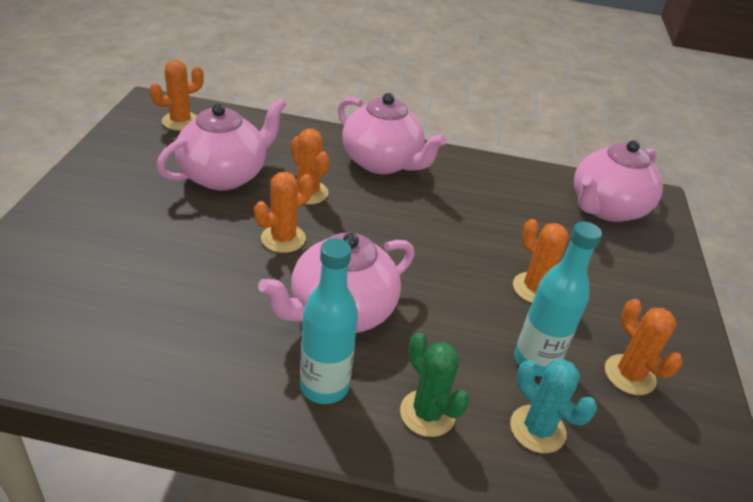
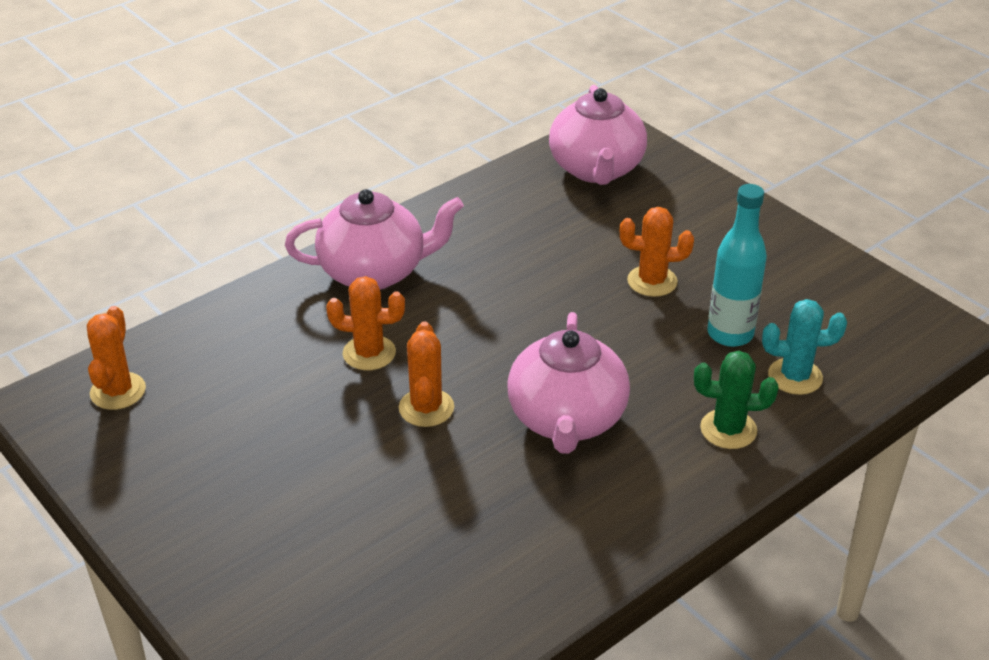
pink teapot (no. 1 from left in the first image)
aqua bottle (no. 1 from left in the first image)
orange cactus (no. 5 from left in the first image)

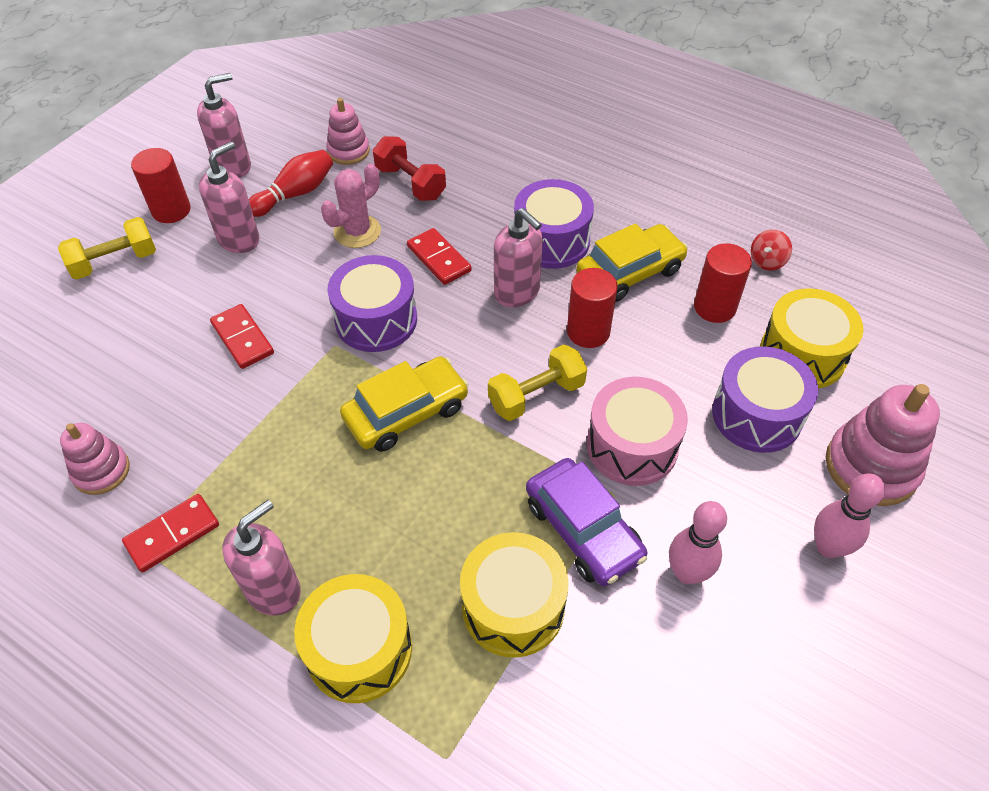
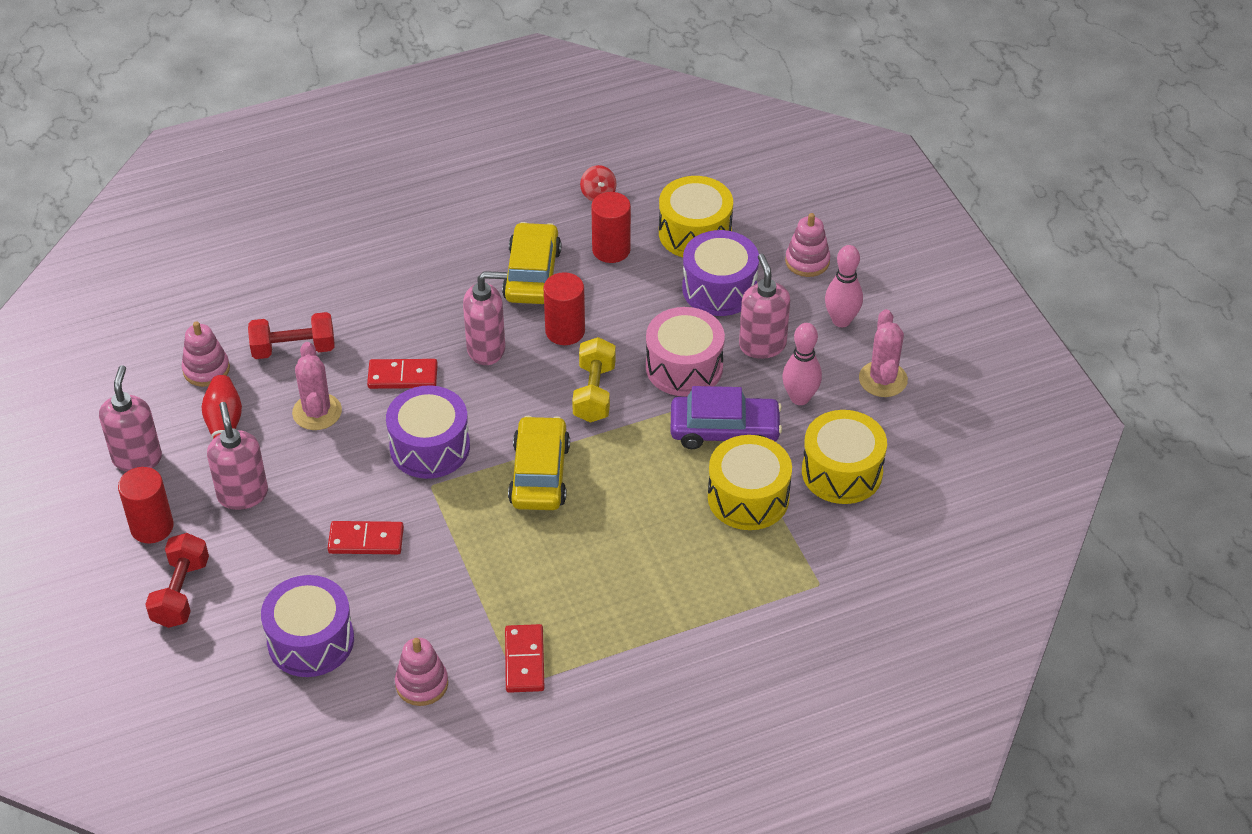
red hand weight (no. 1 from left)
pink soap dispenser (no. 4 from left)
bright yellow drum (no. 3 from left)
purple drum (no. 1 from left)
pink stacking rings (no. 3 from left)
pink cactus (no. 2 from left)

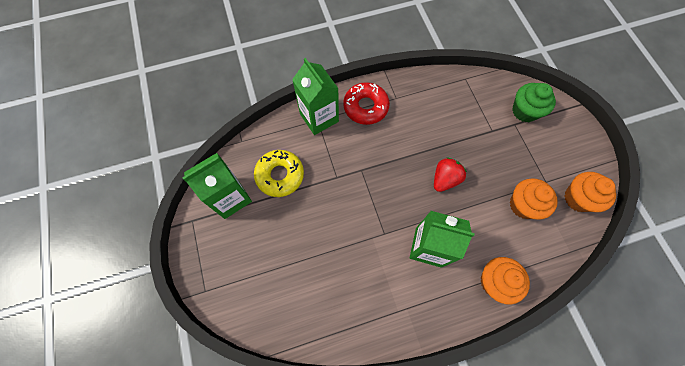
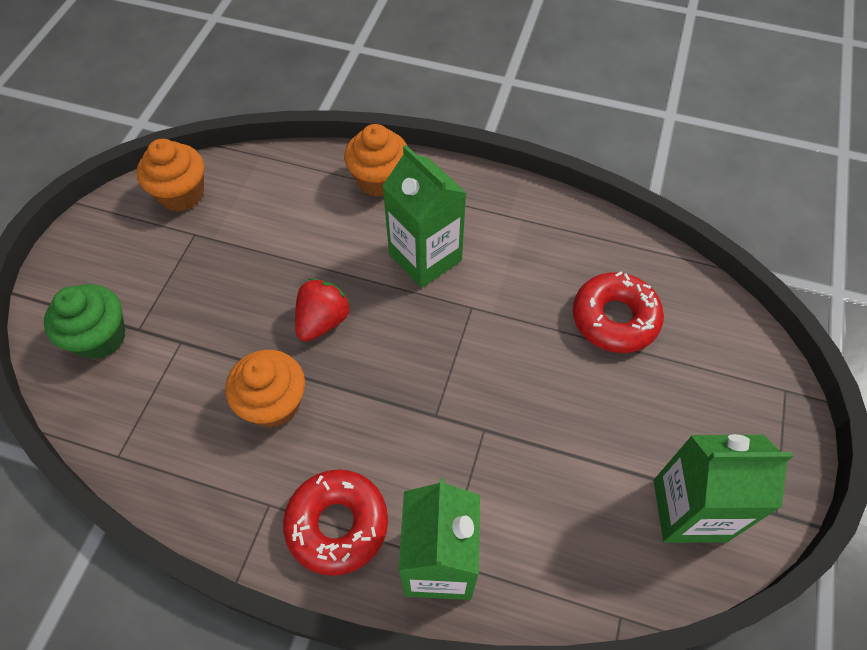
bright yellow glazed donut
red berry
orange fairy cake (no. 2 from left)
red glazed donut (no. 2 from left)

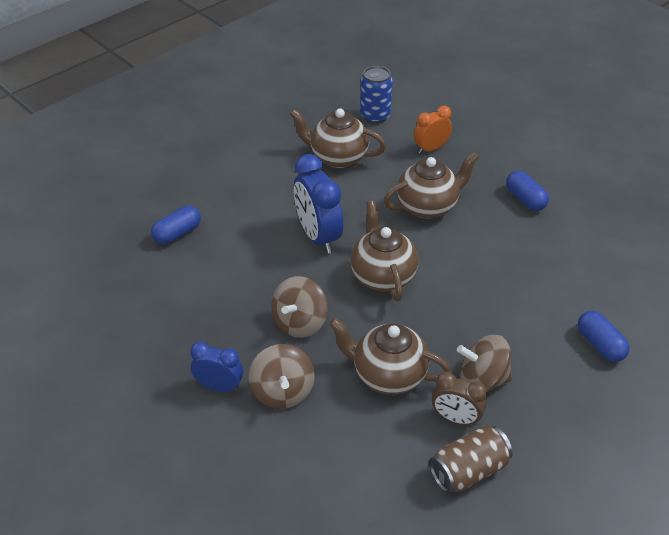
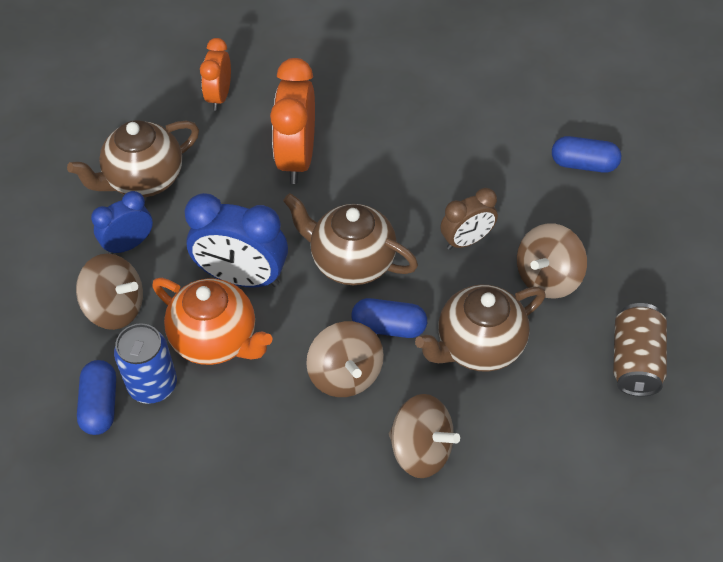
blue bedside clock (no. 1 from left)
blue can
orange bedside clock (no. 2 from left)
russet bedside clock
blue pill (no. 2 from left)
russet toy top (no. 1 from left)
orange teapot

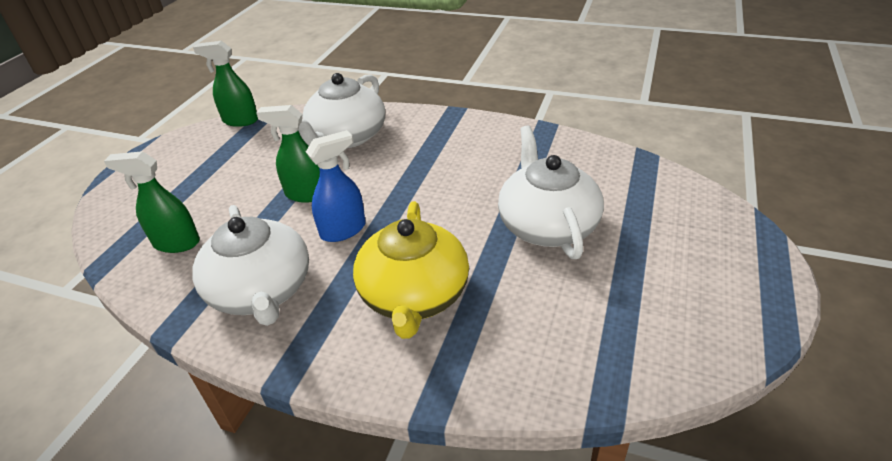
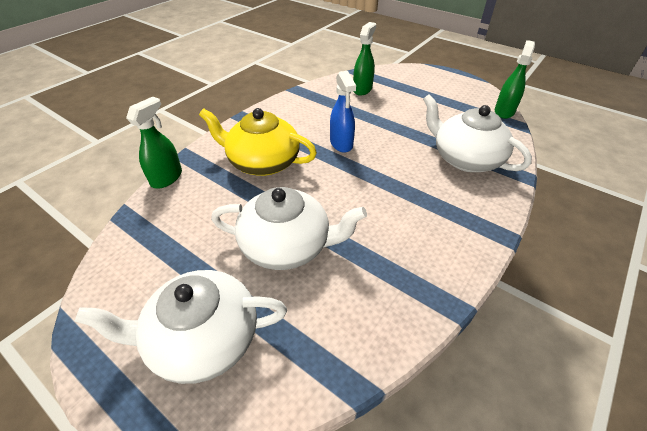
snow-white teapot (no. 1 from left)
leaf-green spray bottle (no. 1 from left)

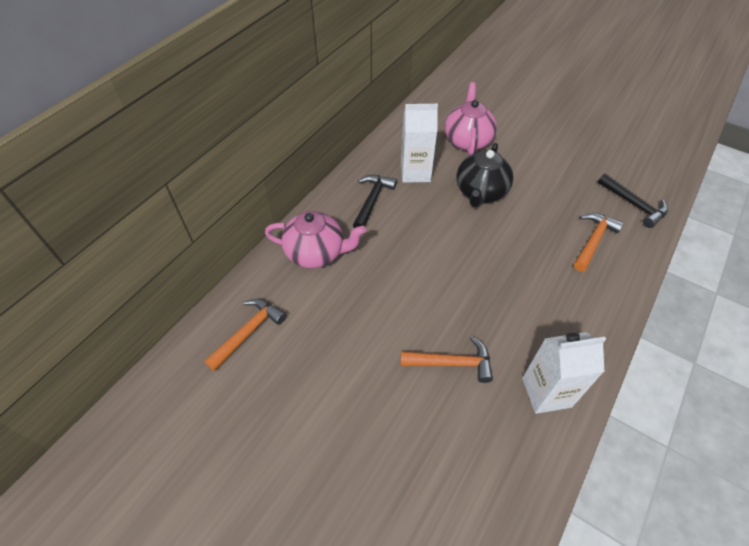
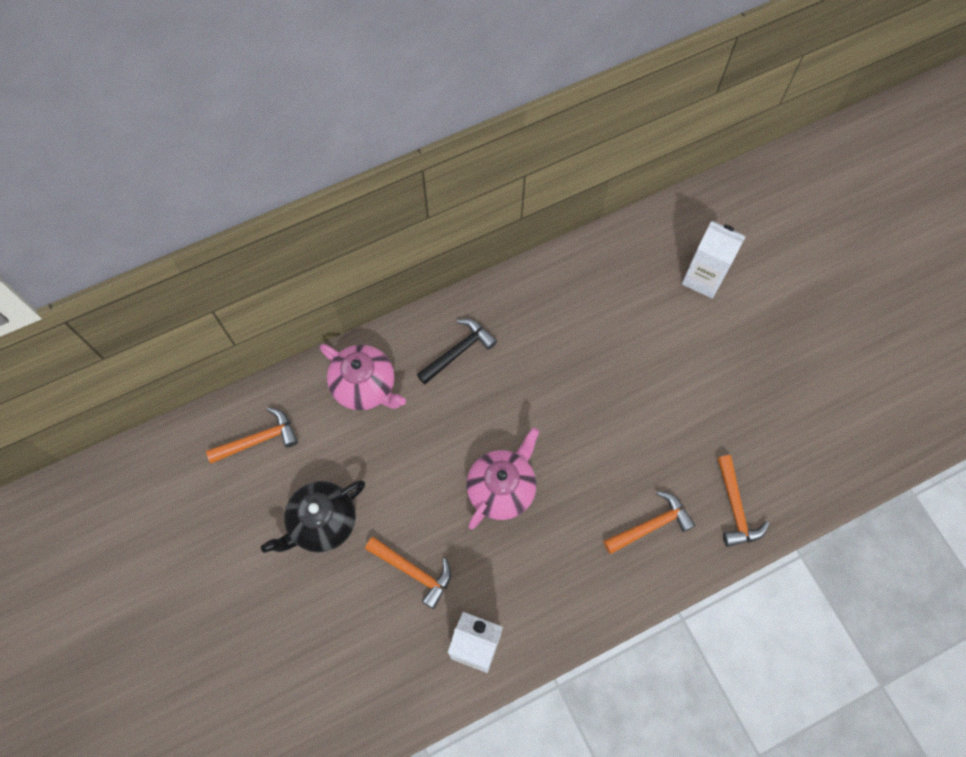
snow-white milk carton (no. 2 from left)
pink teapot (no. 2 from left)
ebony teapot
orange hammer (no. 4 from left)

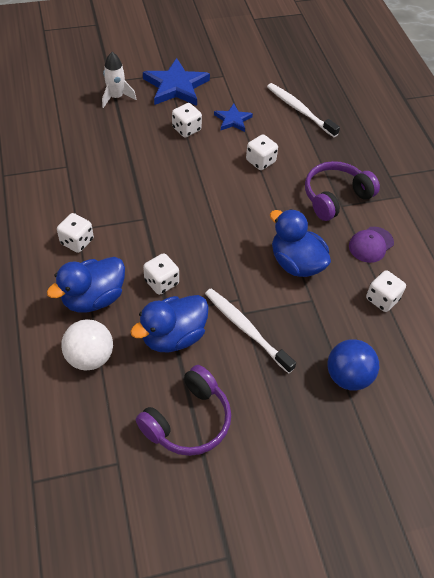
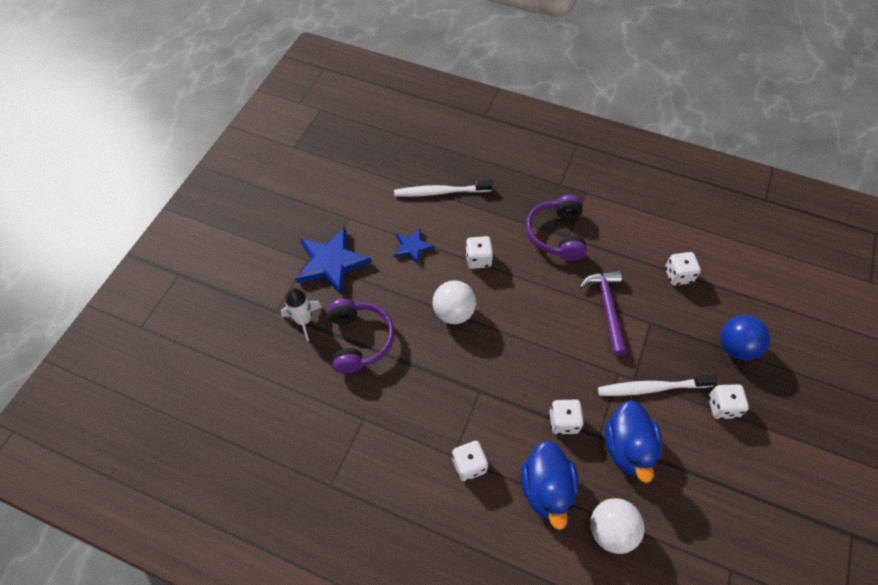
purple over-ear headphones (no. 1 from left)
snow-white game die (no. 5 from left)
purple hammer
purple baseball cap
snow-white sphere (no. 1 from left)

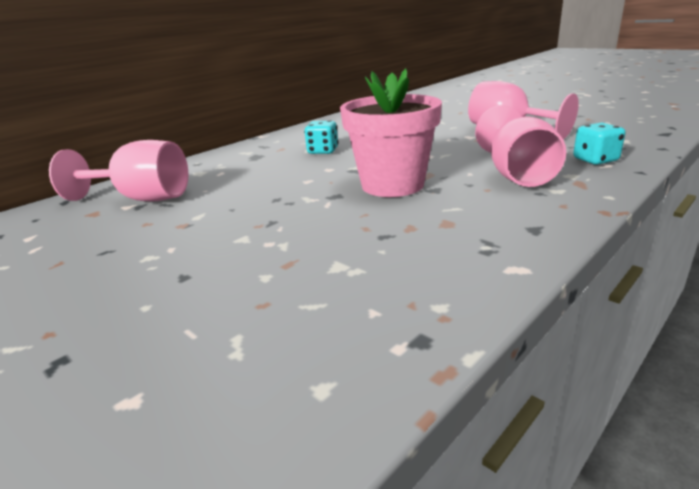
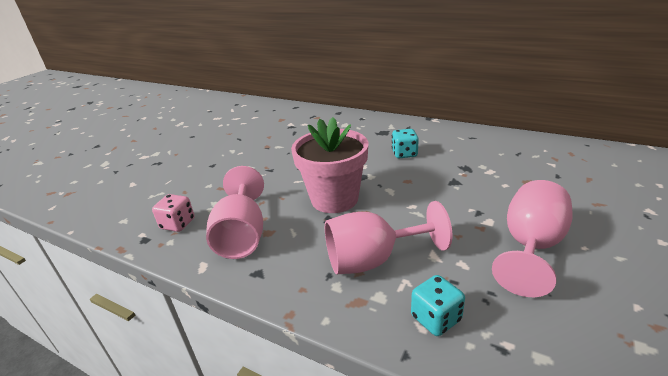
pink chalice (no. 1 from left)
pink game die

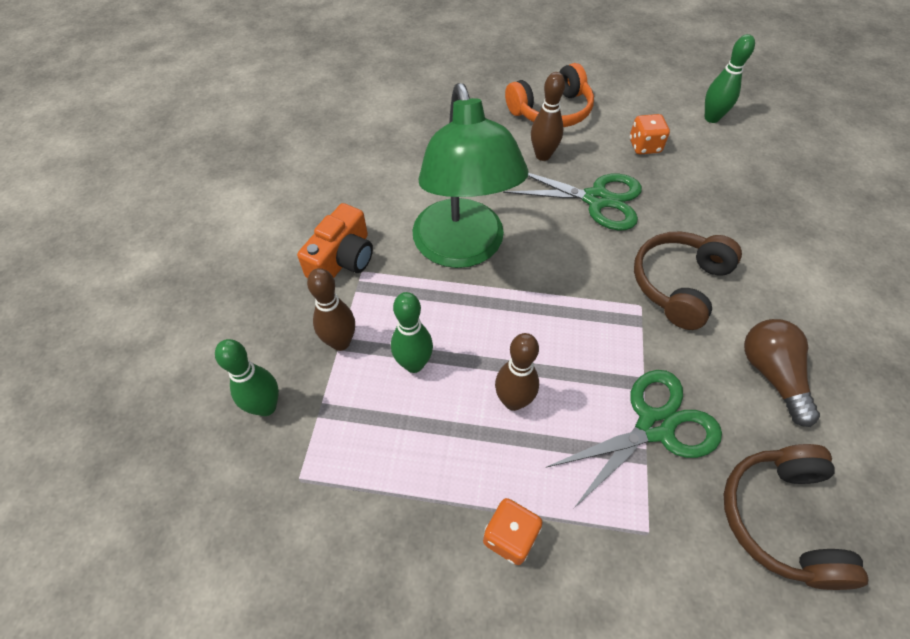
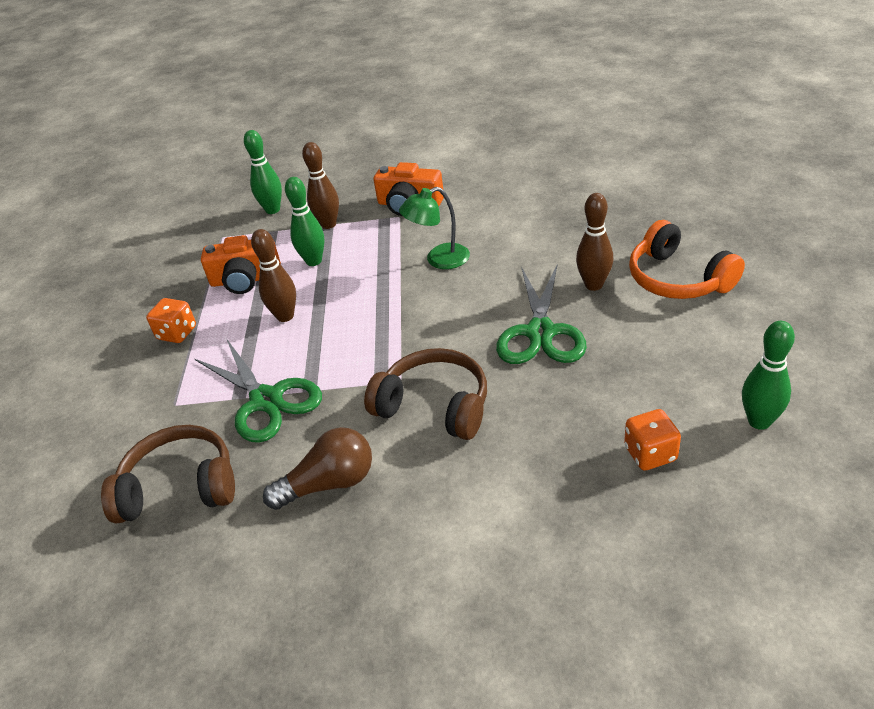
leaf-green desk lamp
orange game die (no. 2 from left)
orange photo camera (no. 1 from left)

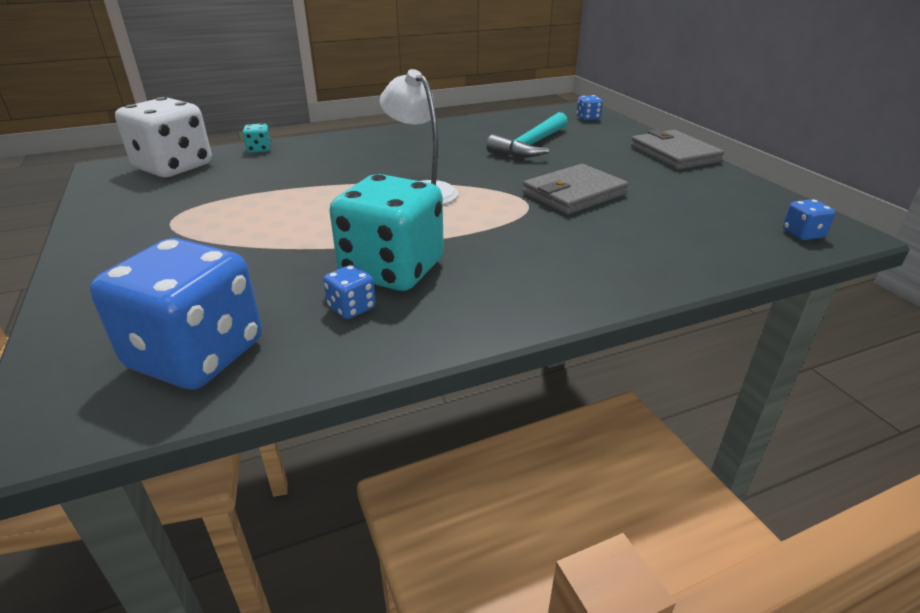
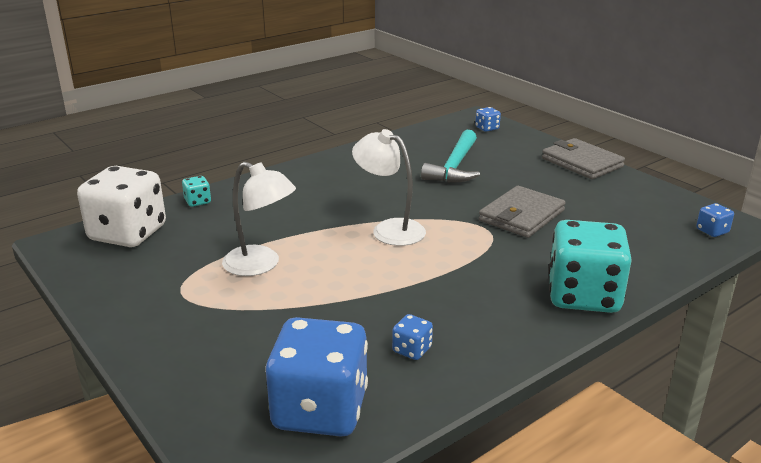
aqua game die (no. 2 from left)
snow-white desk lamp (no. 1 from left)

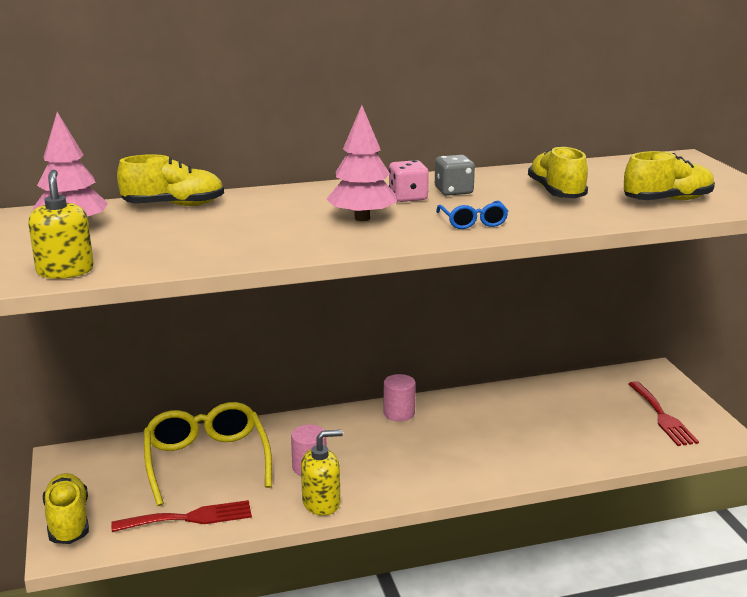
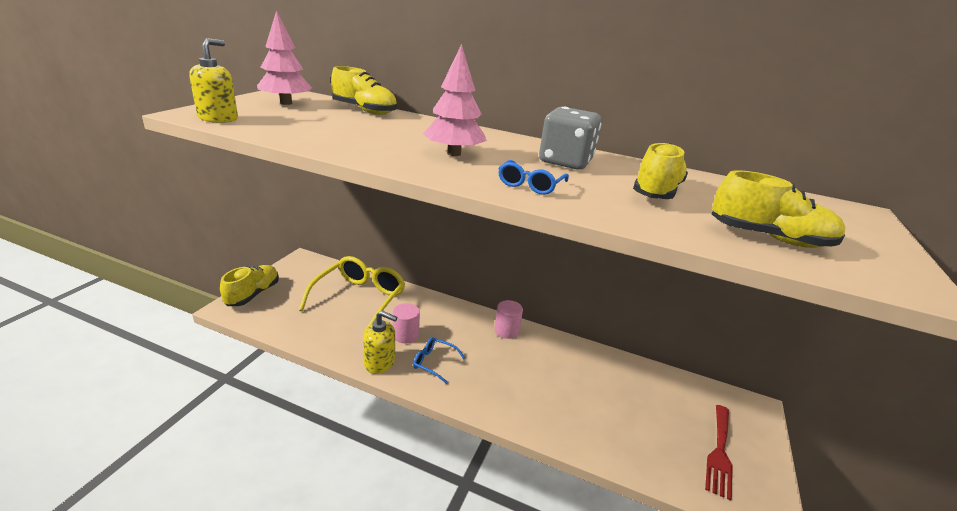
red dinner fork (no. 1 from left in the first image)
pink game die
ash-grey game die
blue eyeglasses (no. 1 from left)

